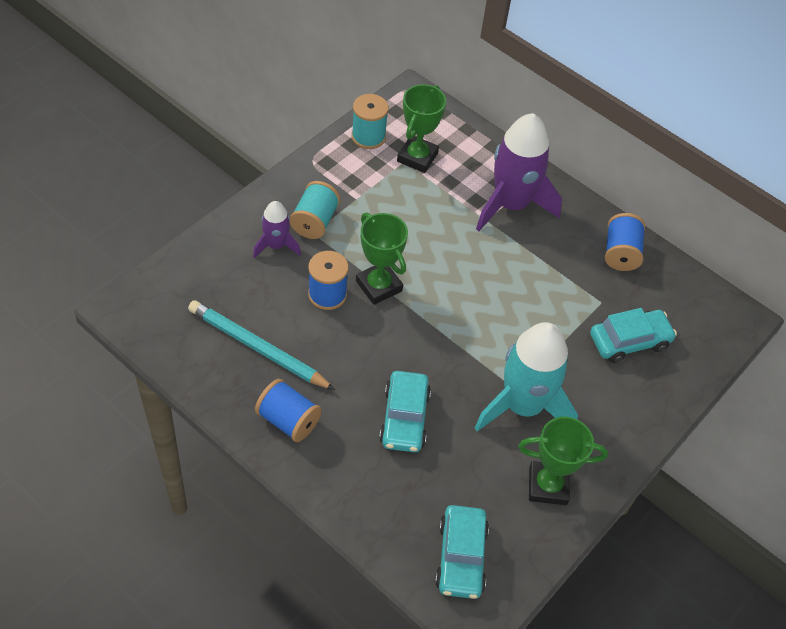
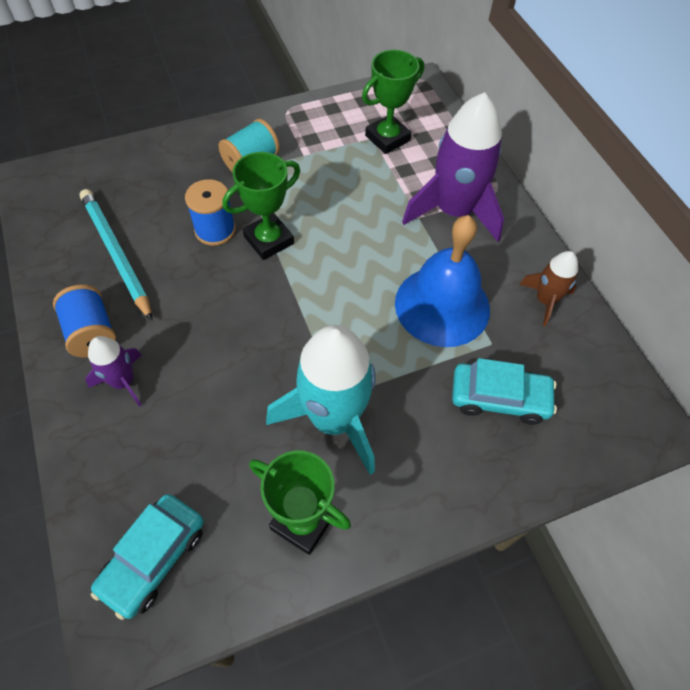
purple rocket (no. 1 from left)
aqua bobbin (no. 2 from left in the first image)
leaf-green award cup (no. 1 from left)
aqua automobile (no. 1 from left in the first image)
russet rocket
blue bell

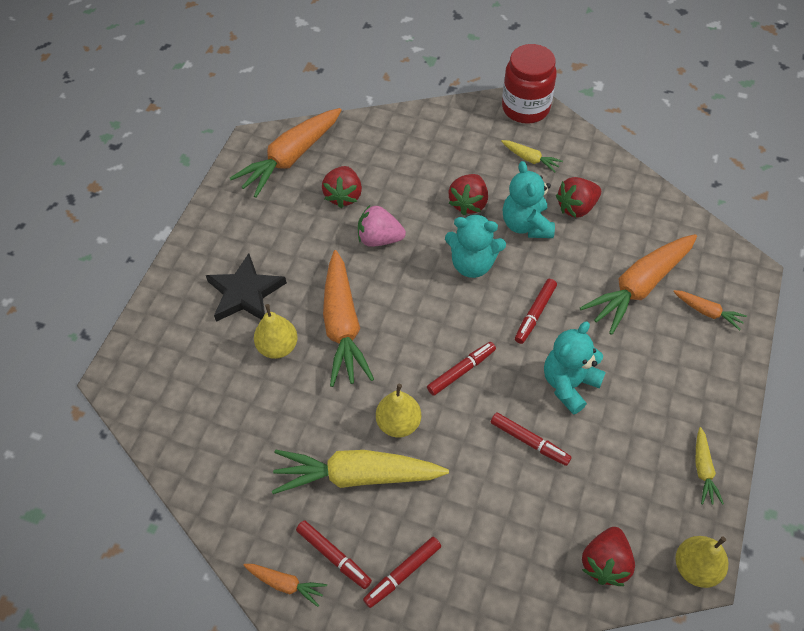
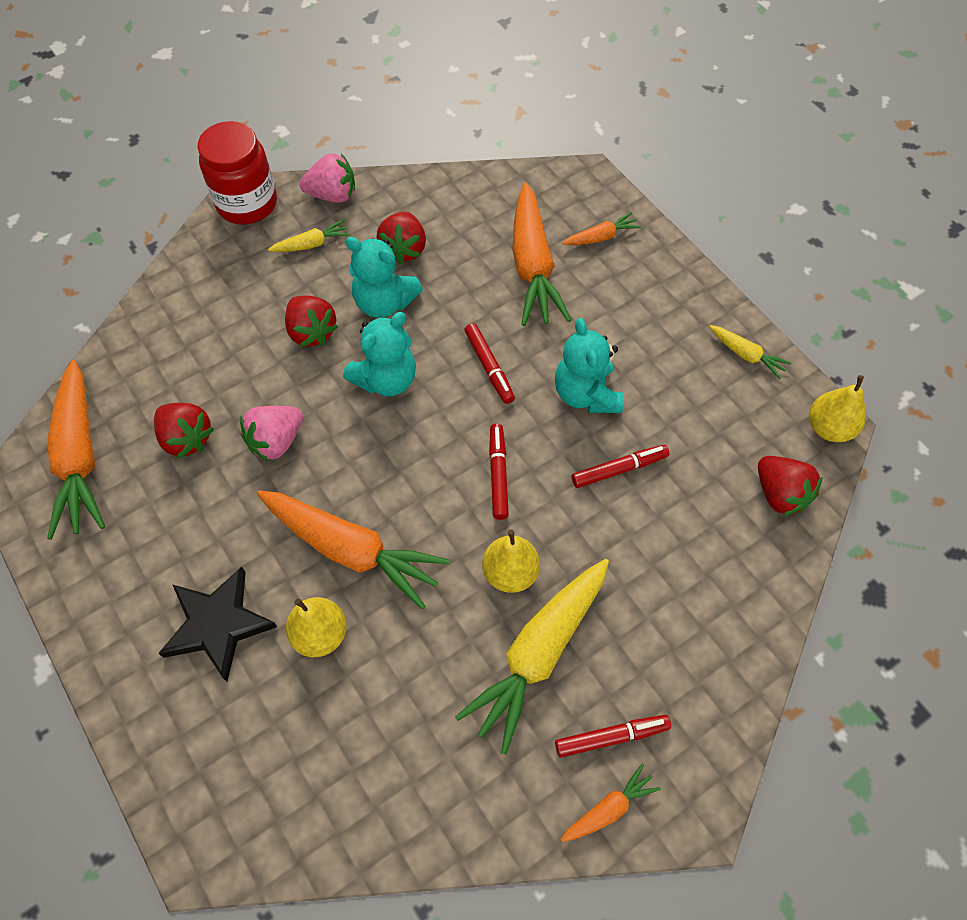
red marker pen (no. 2 from left in the first image)
pink berry (no. 2 from left)

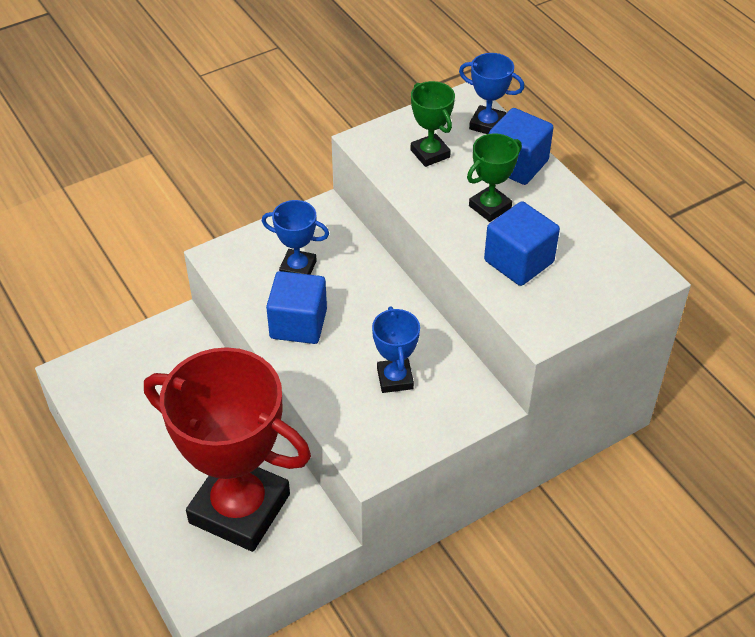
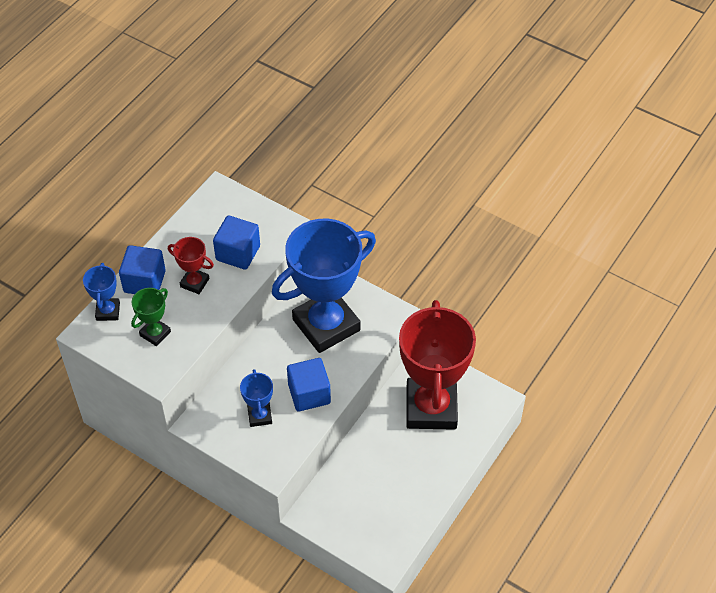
blue award cup (no. 3 from left)
red award cup (no. 1 from left)

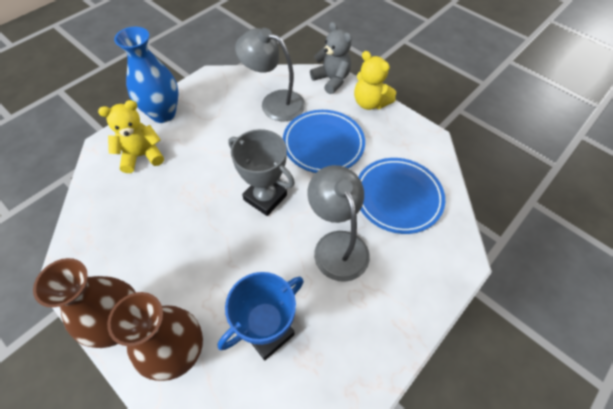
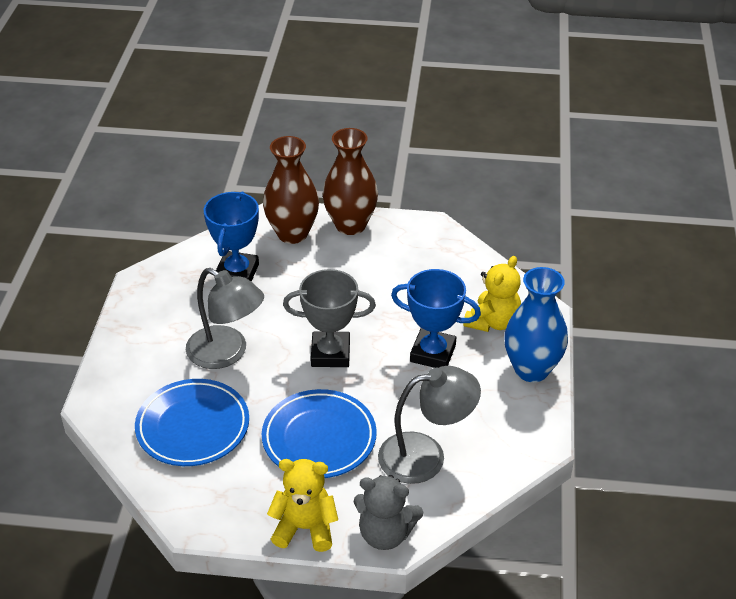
blue award cup (no. 2 from left)

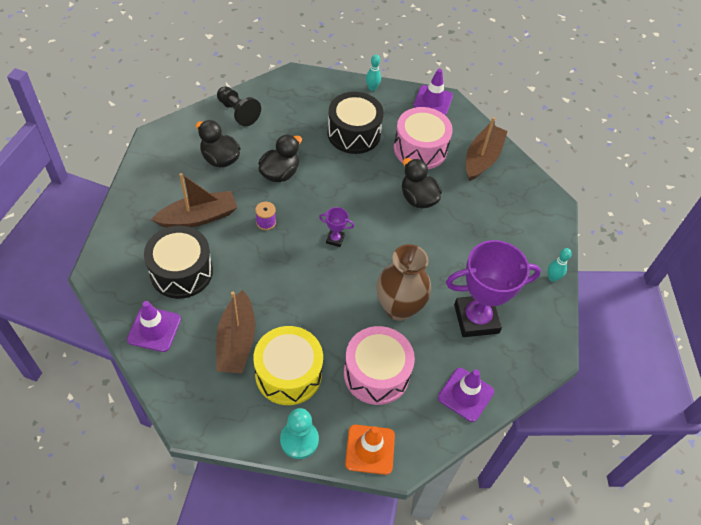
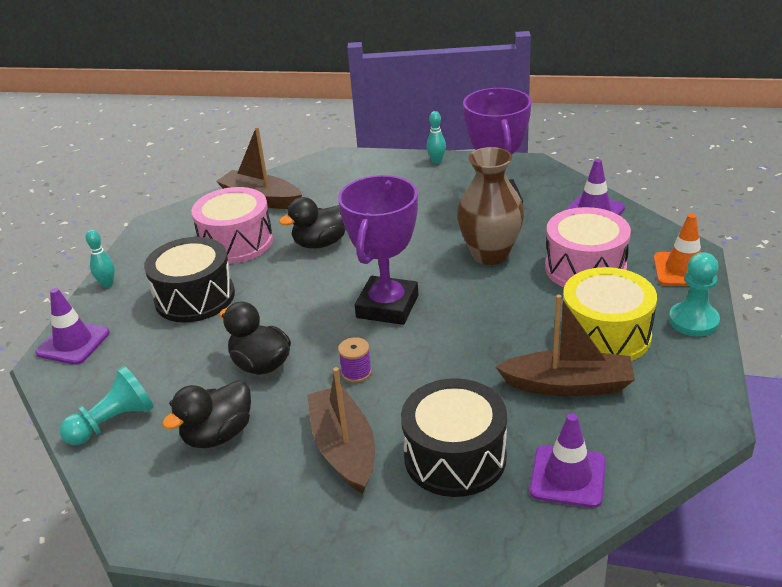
aqua game pawn (no. 1 from left)
purple award cup (no. 1 from left)
purple safety cone (no. 1 from left)

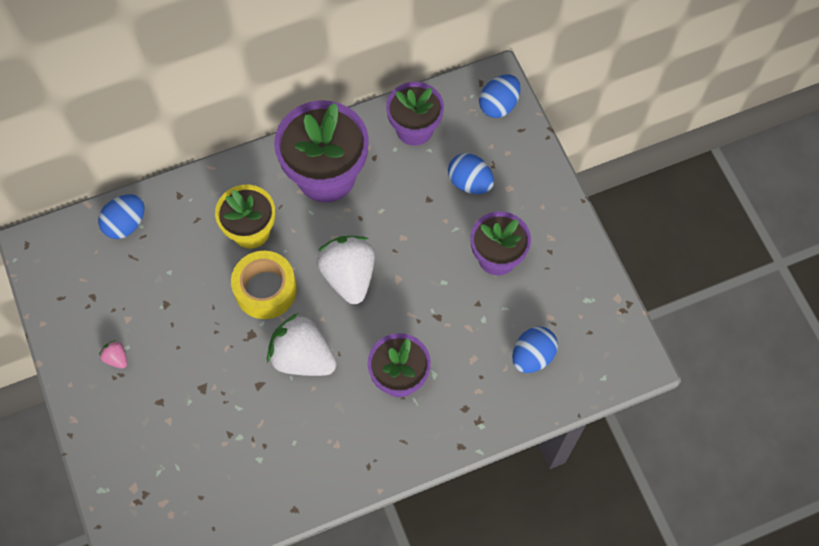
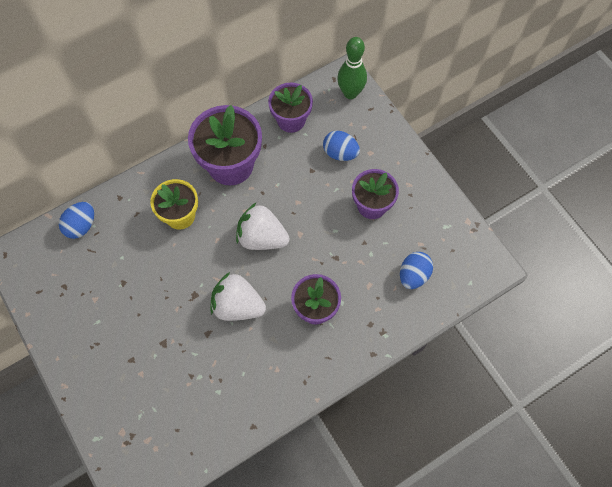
pink berry
bright yellow sticky tape
snow-white berry (no. 2 from left)
leaf-green bowling pin

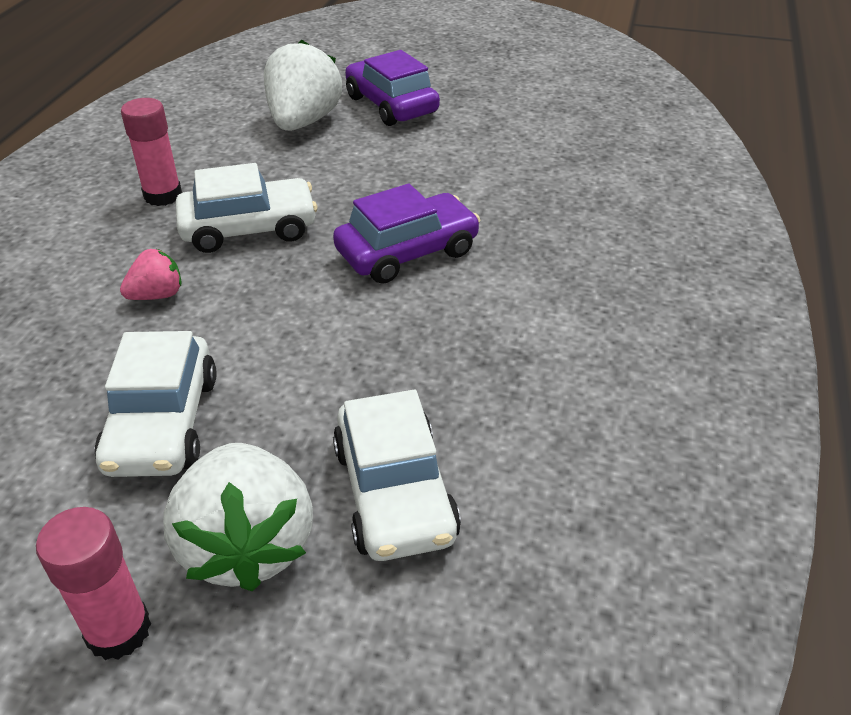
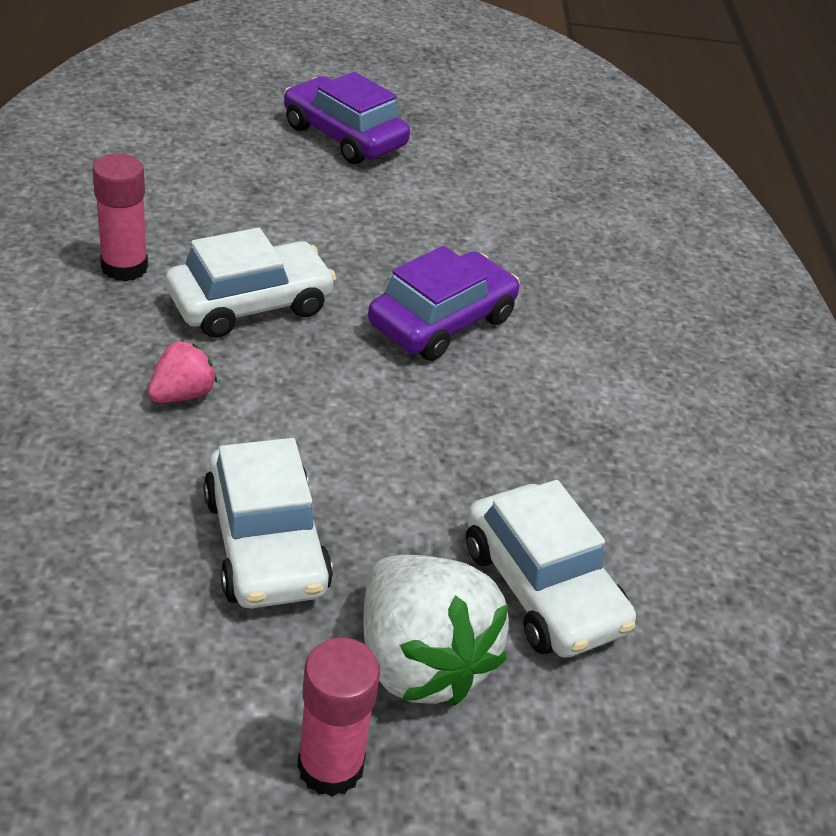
snow-white berry (no. 2 from left in the first image)

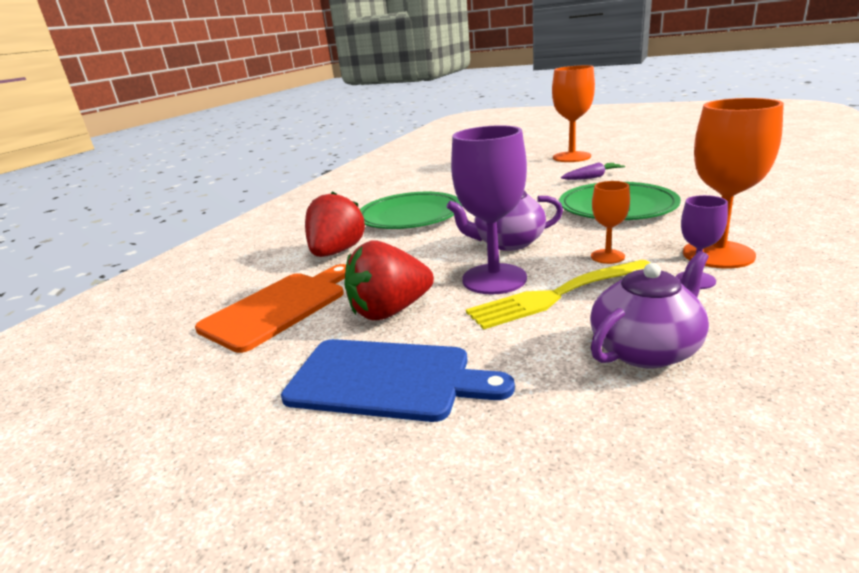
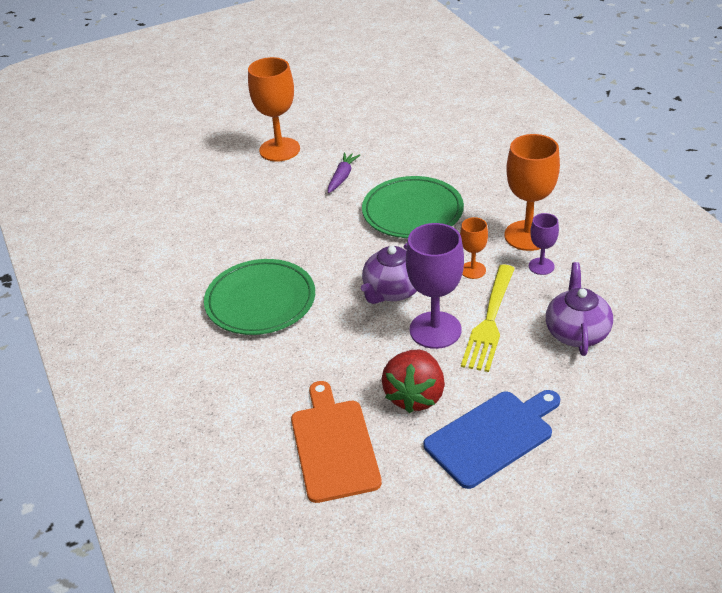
red berry (no. 1 from left in the first image)

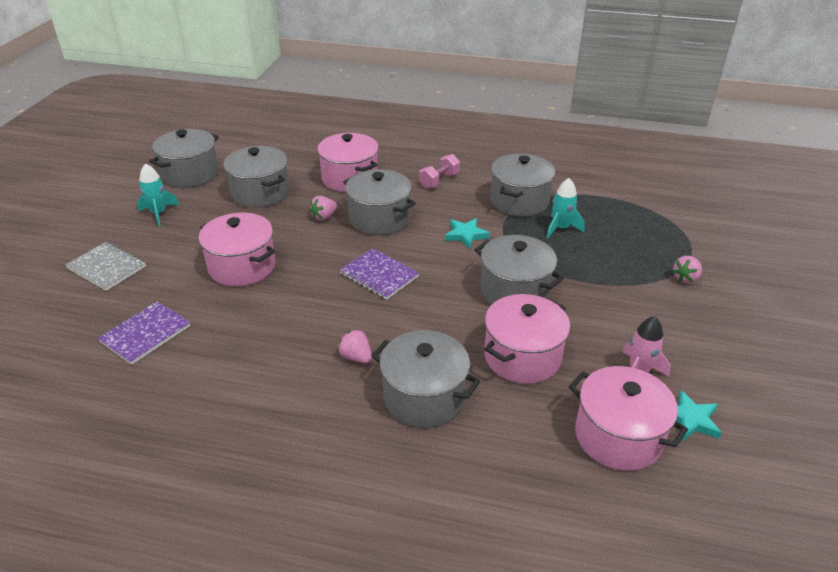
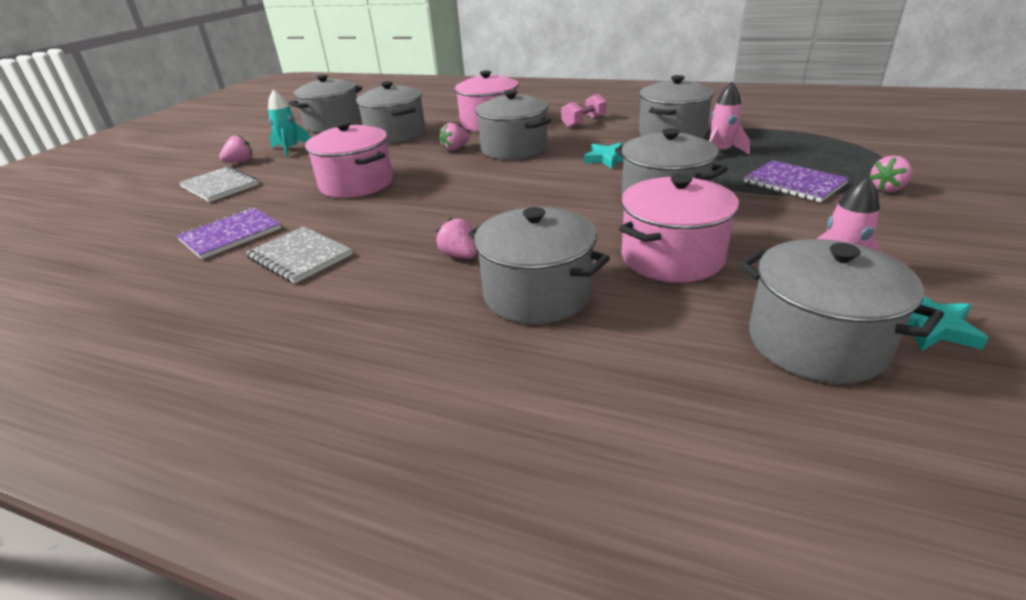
purple notepad (no. 2 from left)
pink rocket (no. 1 from left)
ash-grey stockpot (no. 7 from left)
pink berry (no. 1 from left)
ash-grey notepad (no. 2 from left)

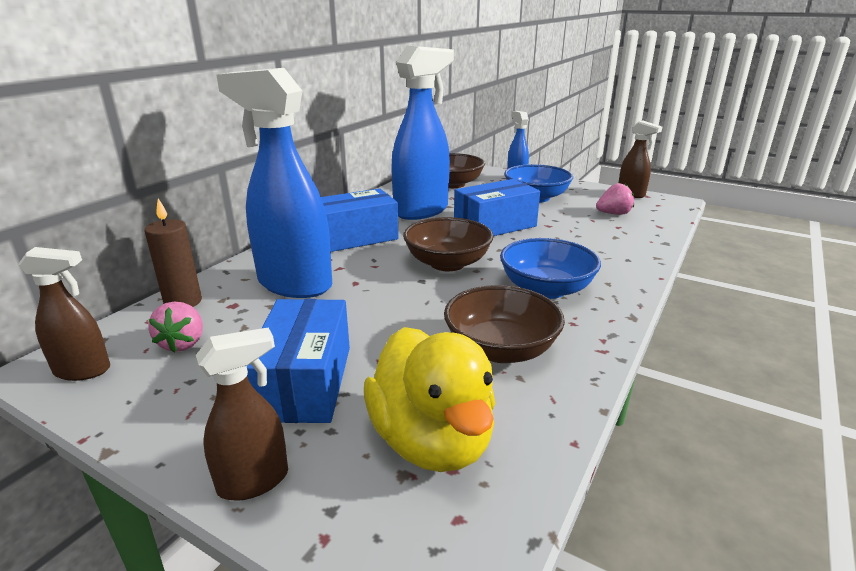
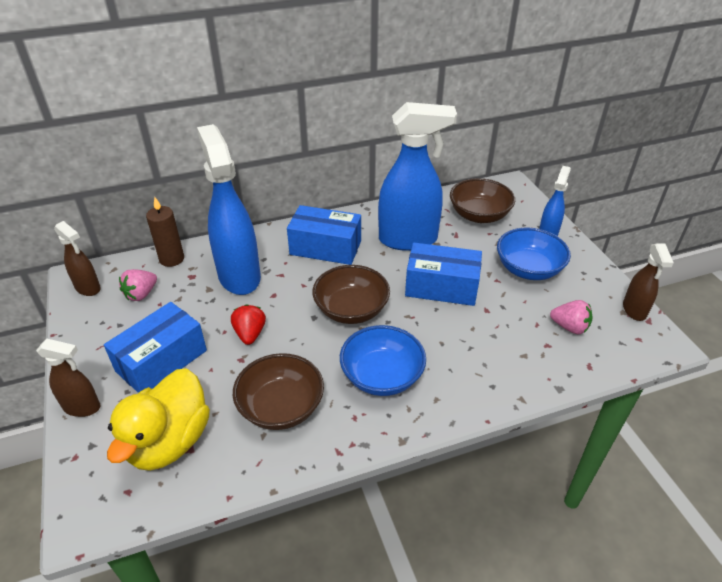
red berry

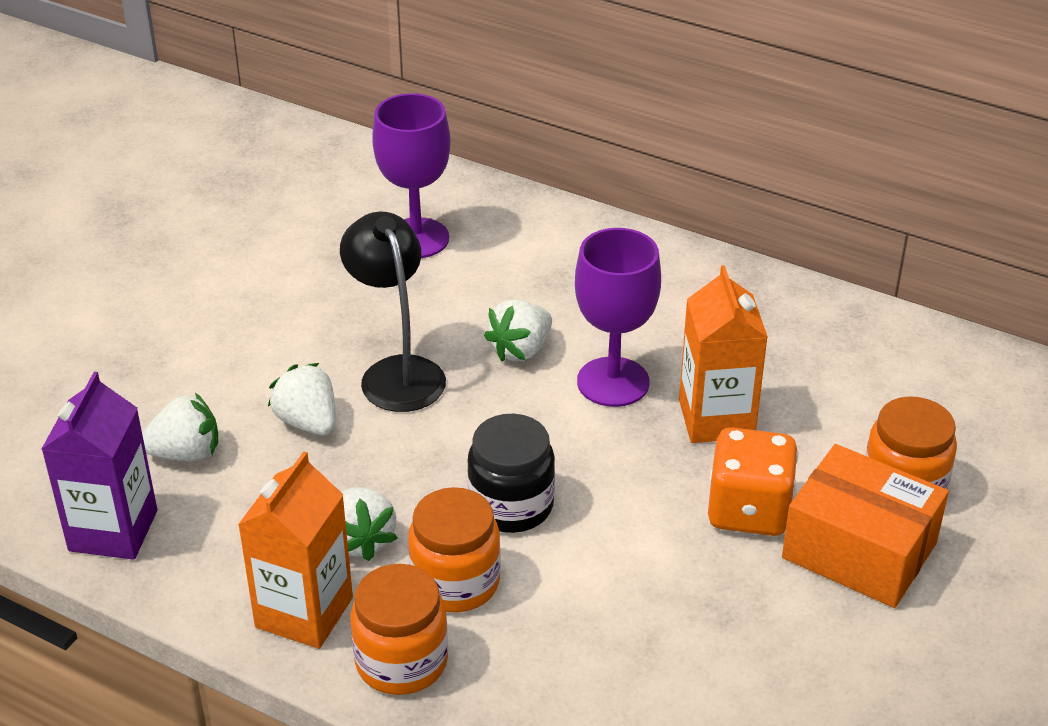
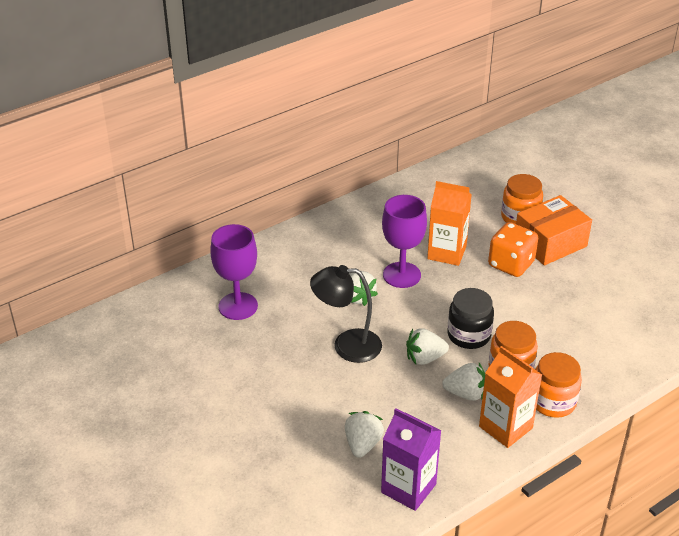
snow-white berry (no. 3 from left)

